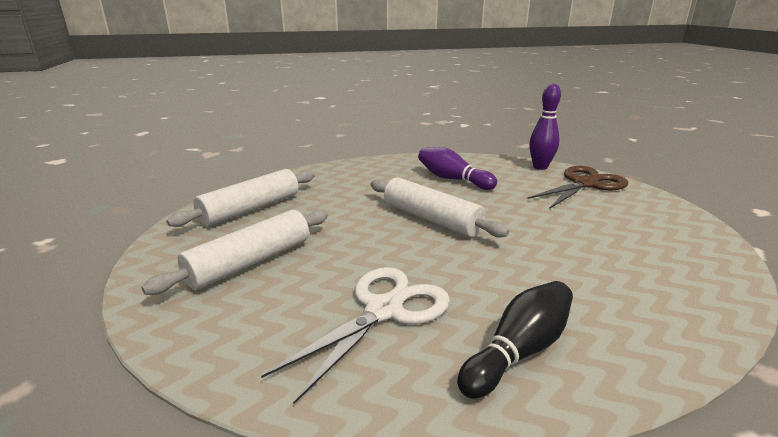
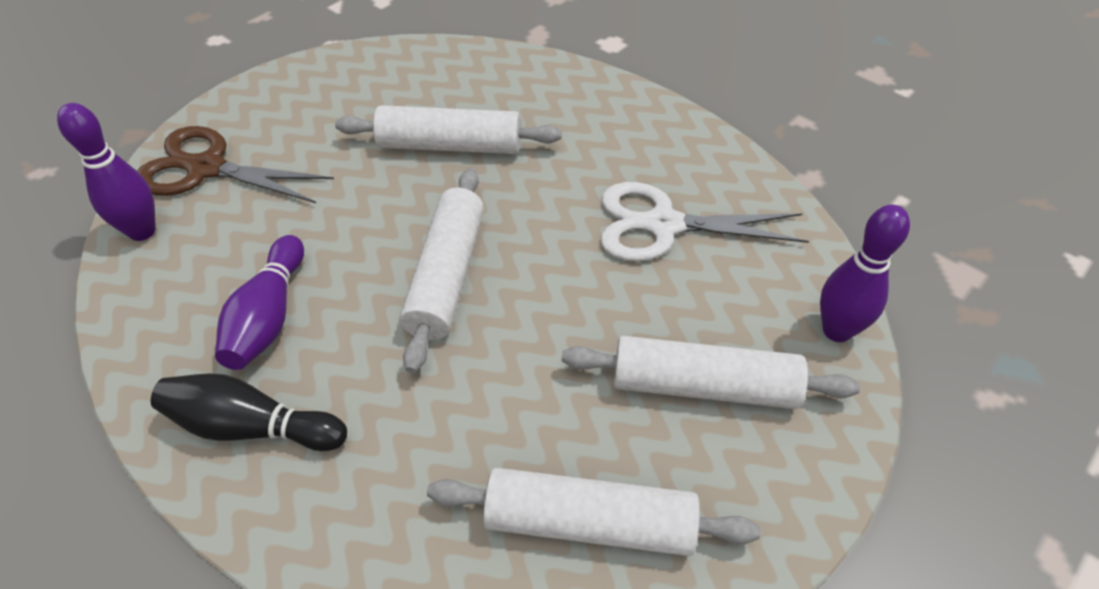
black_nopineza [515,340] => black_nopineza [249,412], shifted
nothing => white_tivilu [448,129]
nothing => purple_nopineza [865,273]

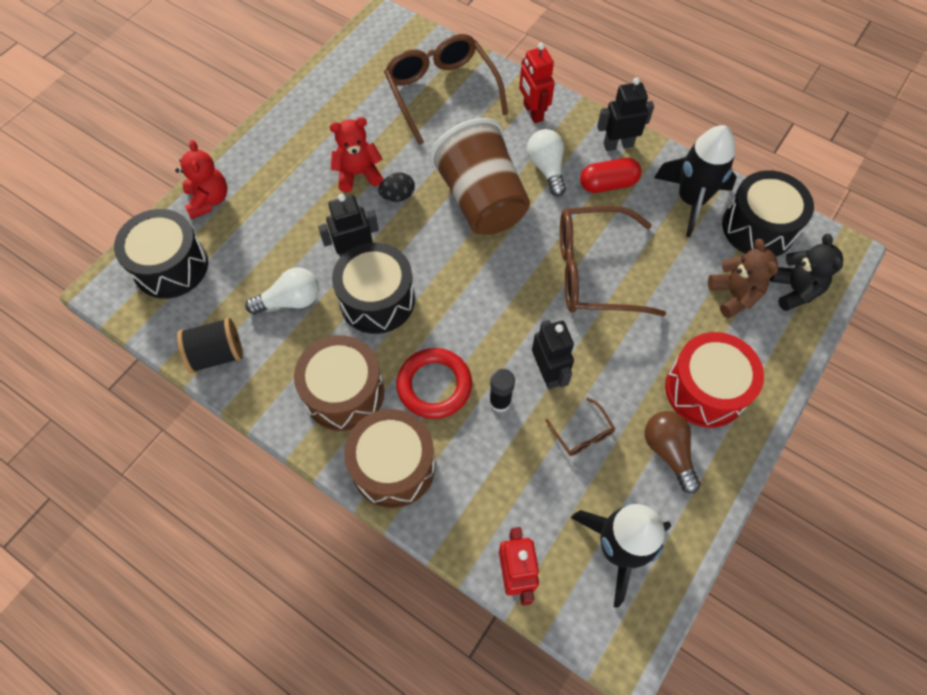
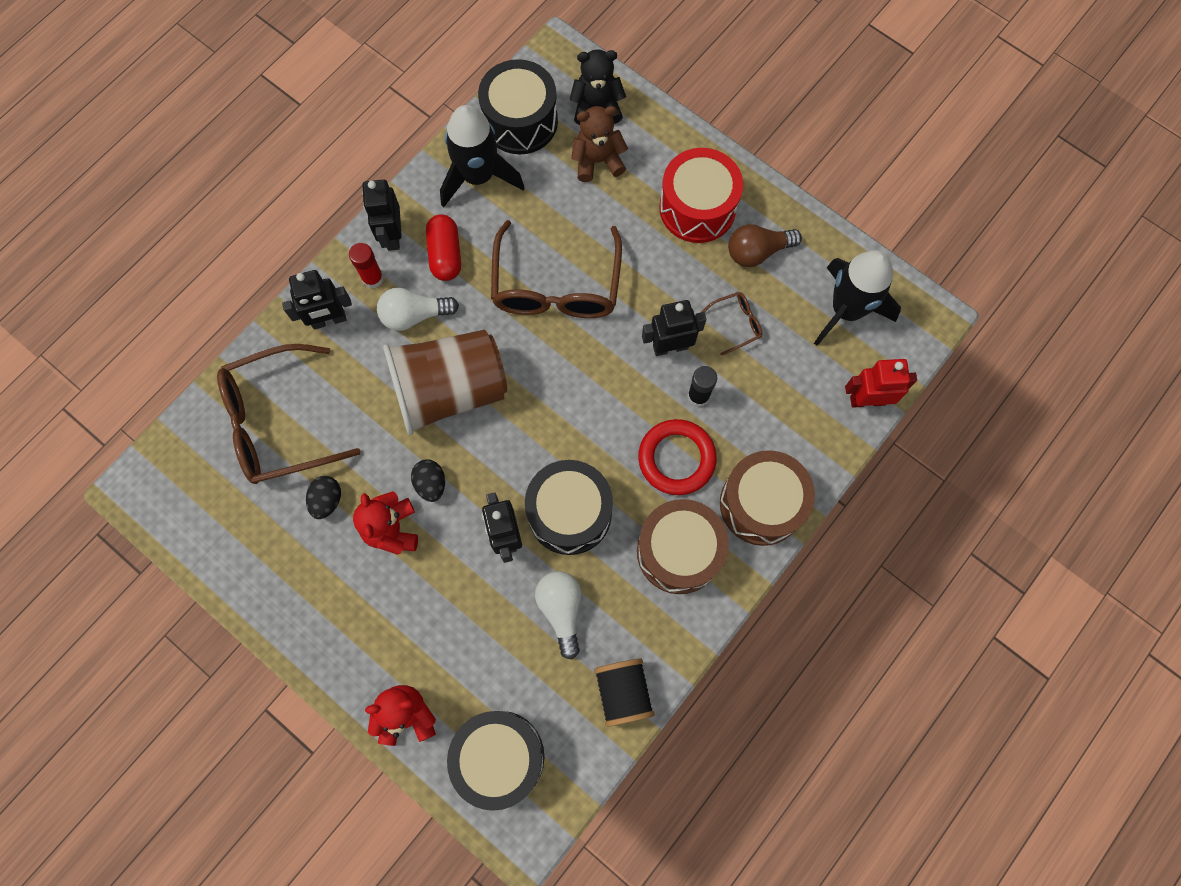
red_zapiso [537,83] => black_zapiso [317,299]
nothing => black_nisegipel [323,497]
nothing => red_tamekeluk [366,265]

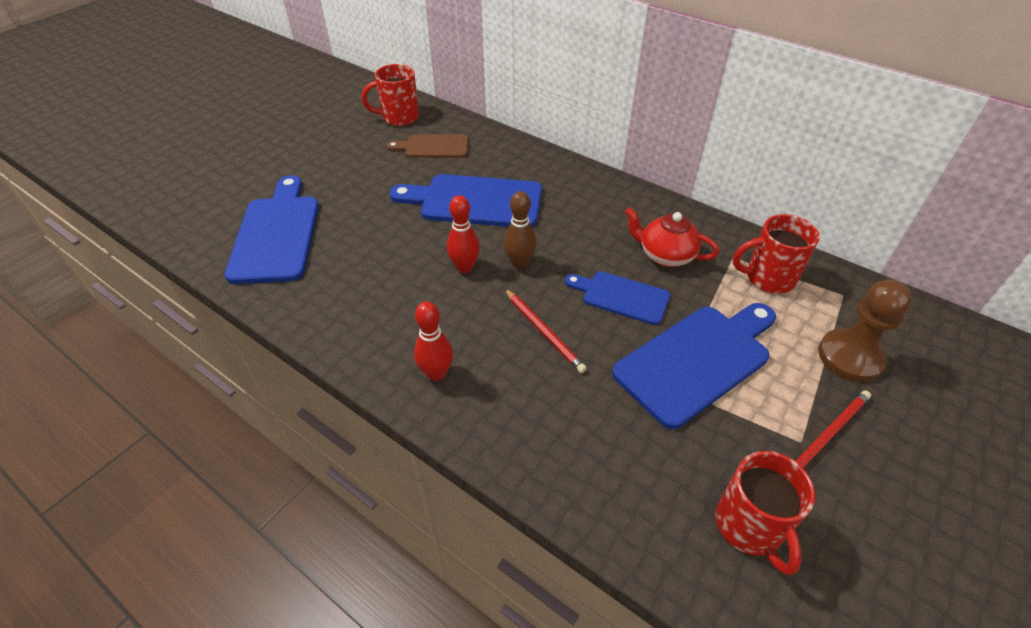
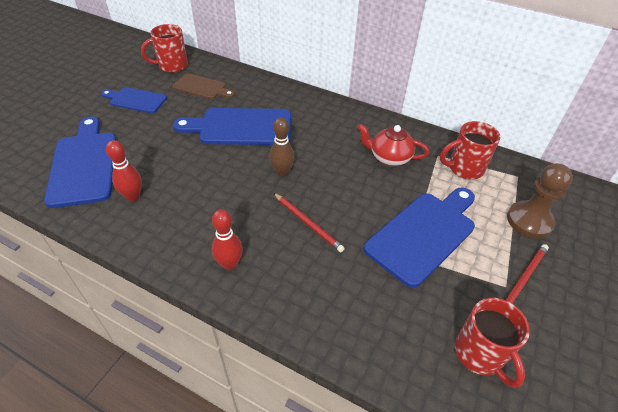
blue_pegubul [617,298] => blue_pegubul [134,100], shifted
red_nopineza [463,234] => red_nopineza [124,170], shifted
brown_pegubul [427,146] => brown_pegubul [204,86], 150 degrees counterclockwise

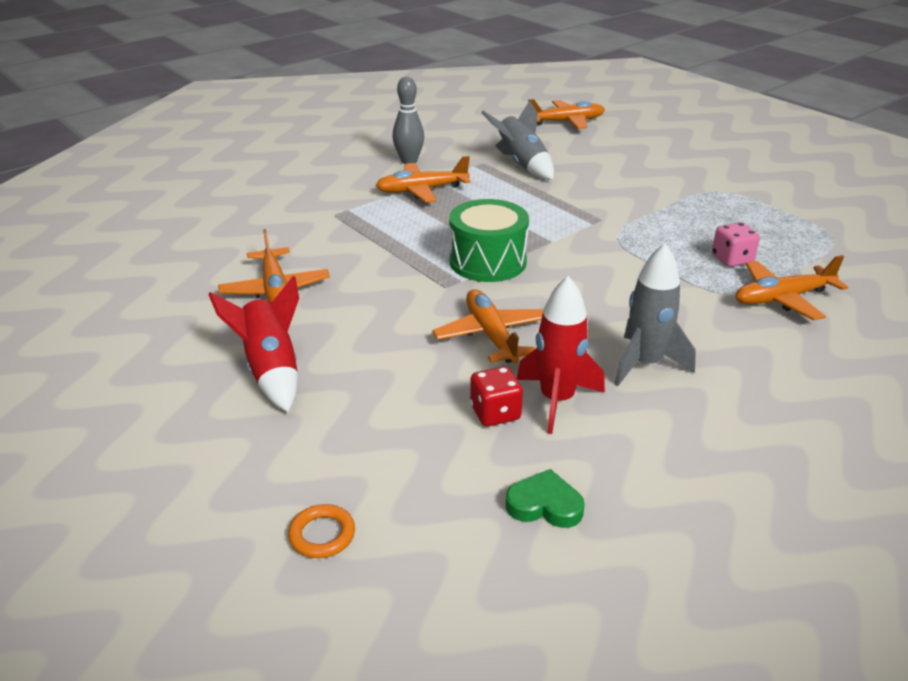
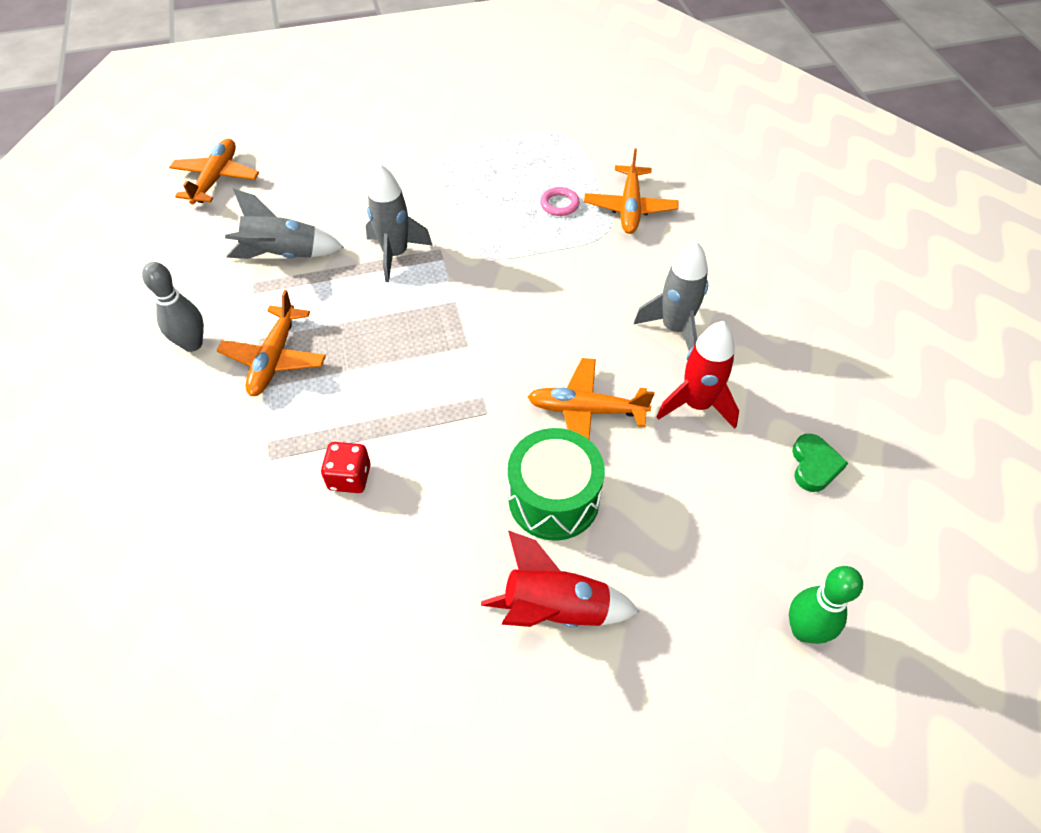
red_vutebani [496,396] => red_vutebani [346,467], shifted
nothing => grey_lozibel [399,223]
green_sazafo [489,240] => green_sazafo [556,484], shifted
pink_vutebani [736,244] => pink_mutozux [560,201]
orange_mutozux [321,531] => green_nopineza [826,605]
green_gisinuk [545,498] => green_gisinuk [820,463], 150 degrees clockwise
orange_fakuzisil [274,266] => nothing

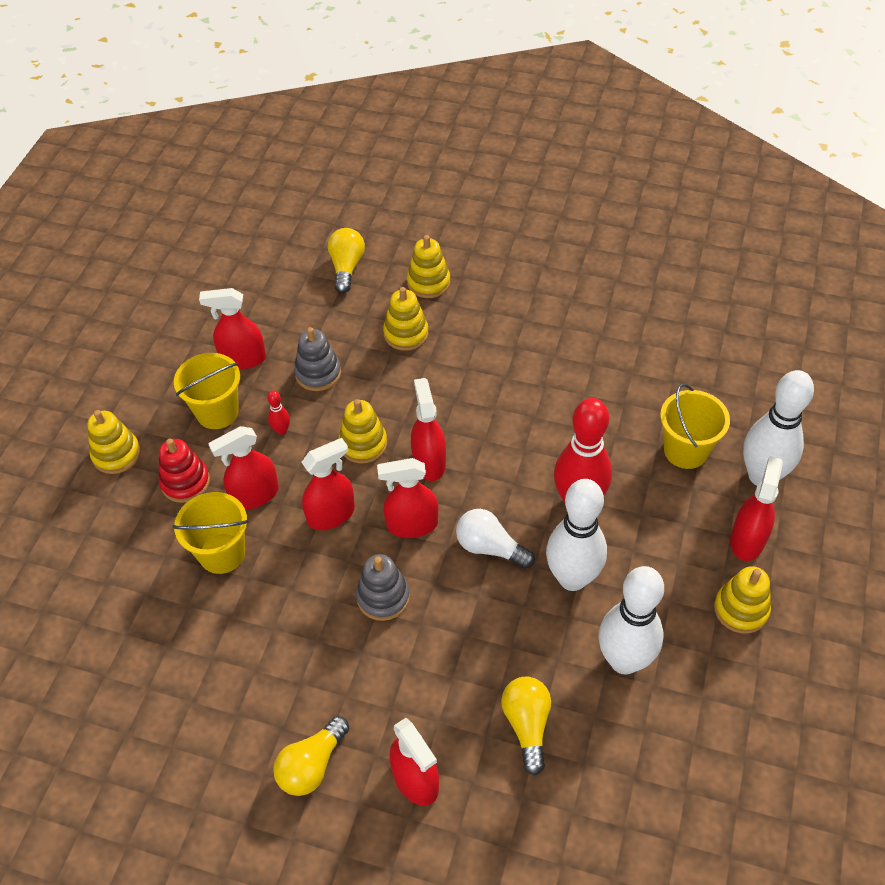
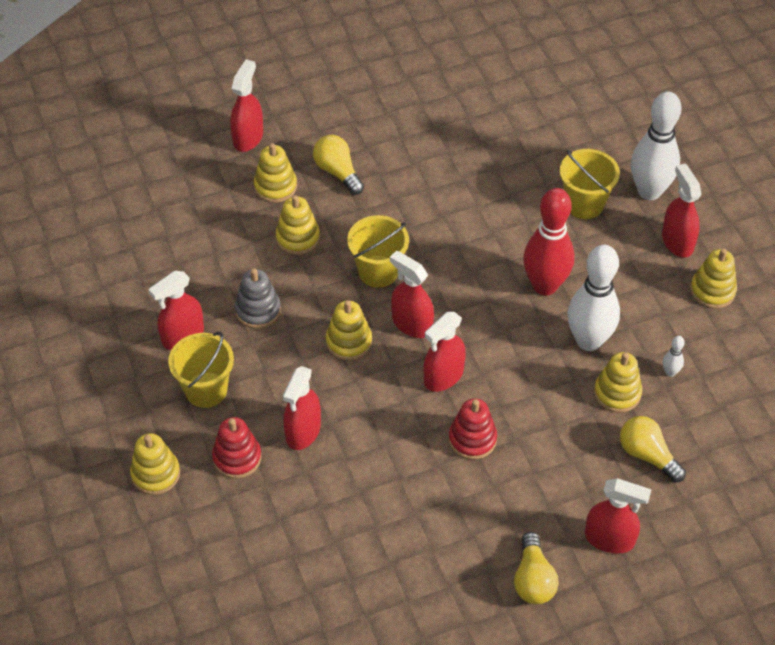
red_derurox [328,484] => red_derurox [246,105], shifted
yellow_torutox [346,260] => yellow_torutox [338,165], shifted
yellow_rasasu [210,533] => yellow_rasasu [378,251], shifted
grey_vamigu [383,587] => red_vamigu [473,429]
nothing => yellow_vamigu [618,382]
white_nopineza [631,620] => white_nopineza [674,356], x0.40
red_nopineza [278,412] => nothing
white_torutox [495,539] => nothing

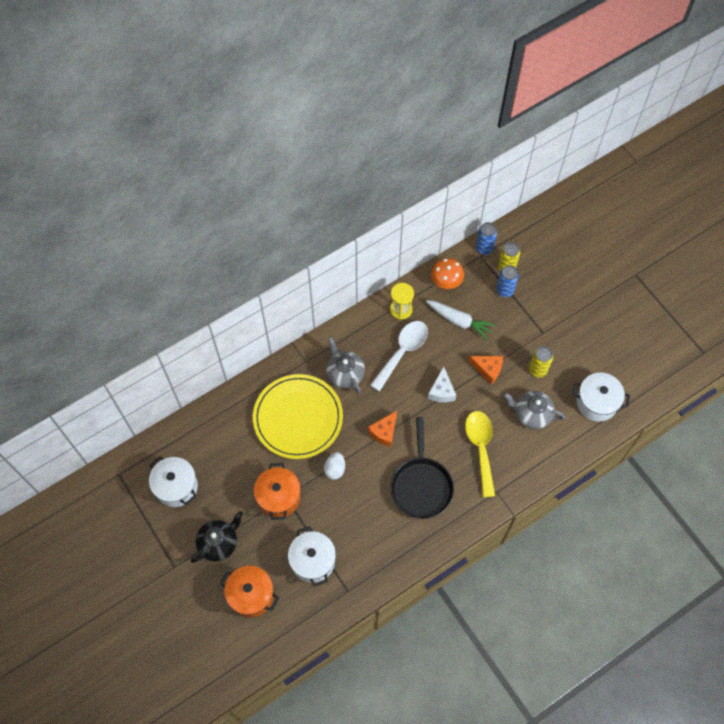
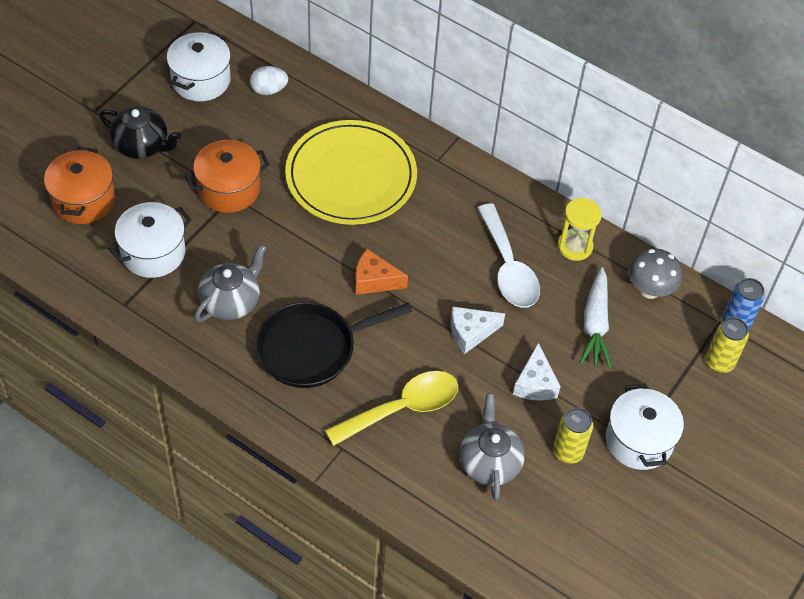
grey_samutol [345,365] => grey_samutol [230,283], shifted
white_nisegipel [334,466] => white_nisegipel [269,80], shifted
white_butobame [399,356] => white_butobame [509,256], 60 degrees clockwise
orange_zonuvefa [485,370] => white_zonuvefa [537,372]
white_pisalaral [601,397] => white_pisalaral [645,426], shifted
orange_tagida [447,273] => grey_tagida [655,273]
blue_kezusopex [507,281] => nothing

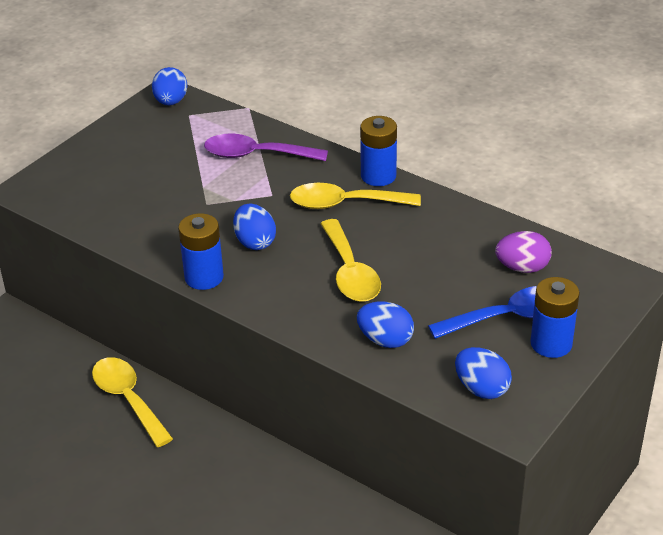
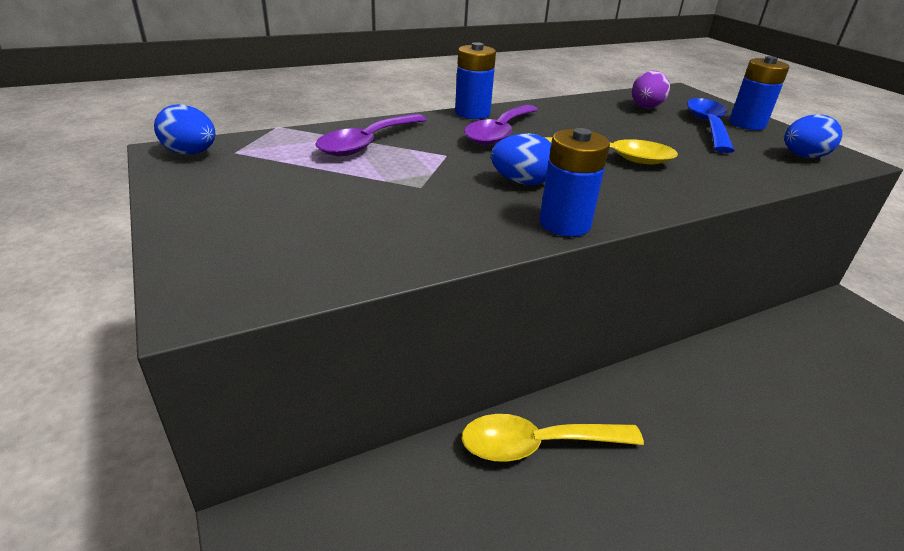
yellow_butobame [355,196] => purple_butobame [501,125]
blue_nisegipel [385,325] => nothing

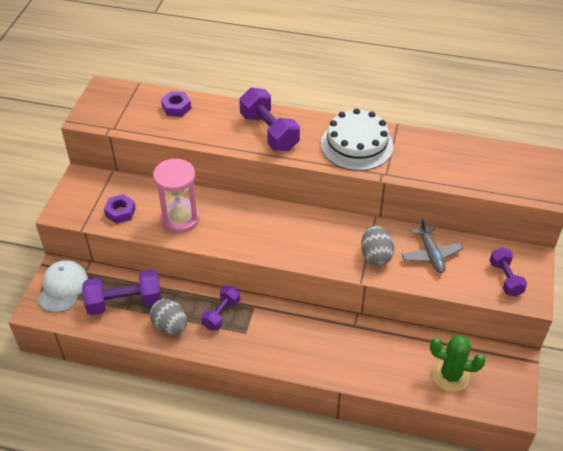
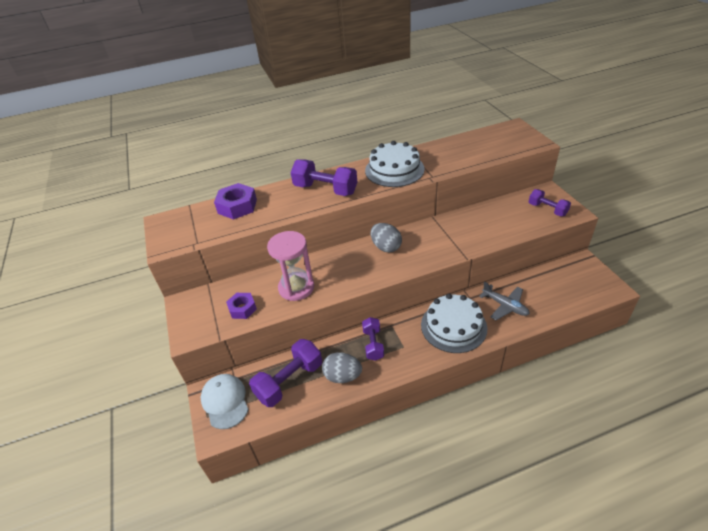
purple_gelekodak [176,104] => purple_gelekodak [235,201], x1.54
grey_nisegipel [377,246] => grey_nisegipel [386,238], shifted
nothing => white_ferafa [454,323]
grey_fakuzisil [432,245] => grey_fakuzisil [504,300], shifted
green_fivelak [458,363] => nothing

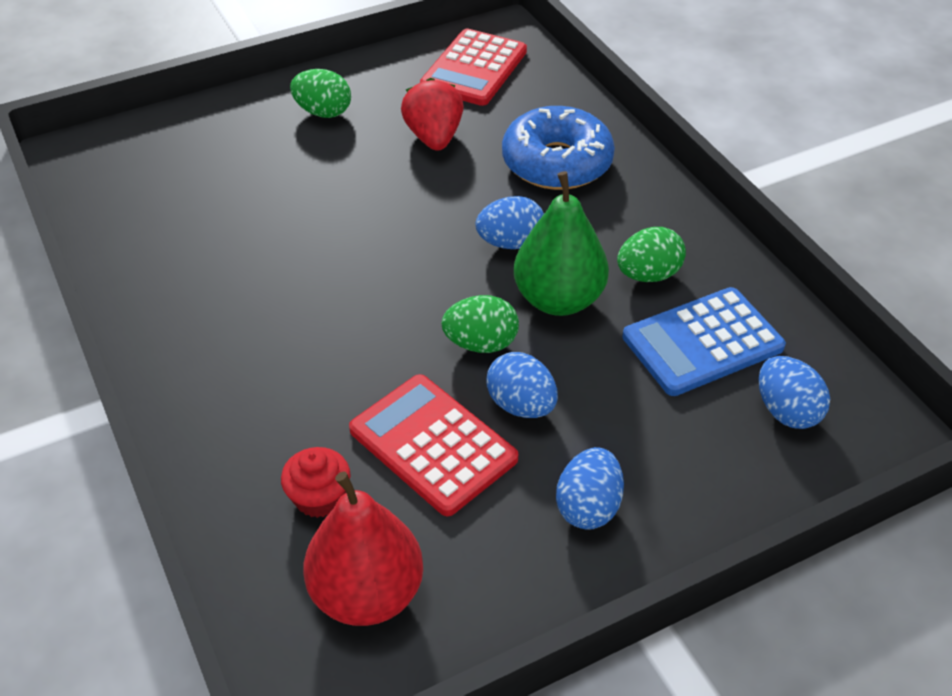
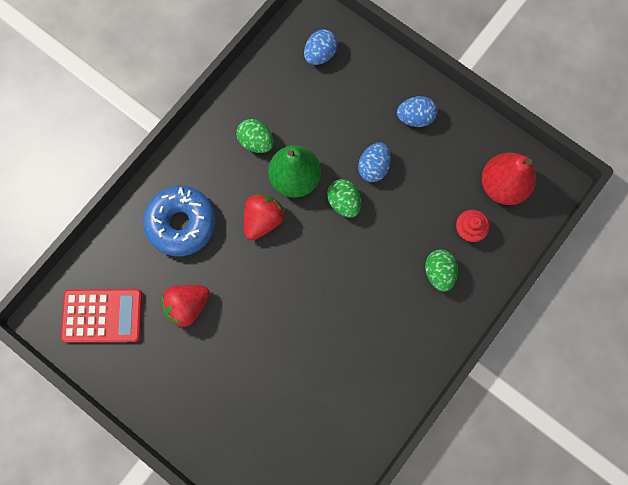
blue_nisegipel [510,222] => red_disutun [264,216]
green_nisegipel [320,93] => green_nisegipel [441,270], shifted
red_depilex [433,445] => nothing
blue_depilex [704,341] => nothing

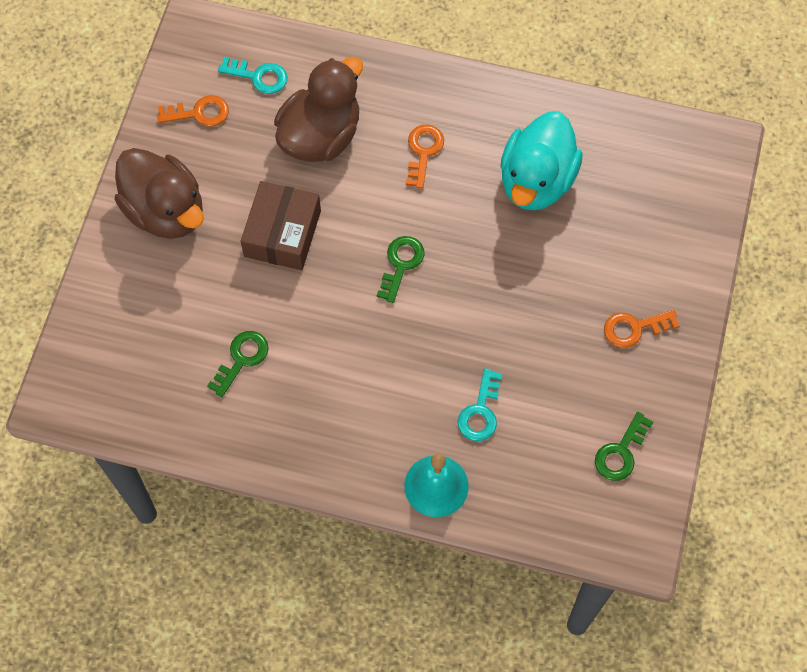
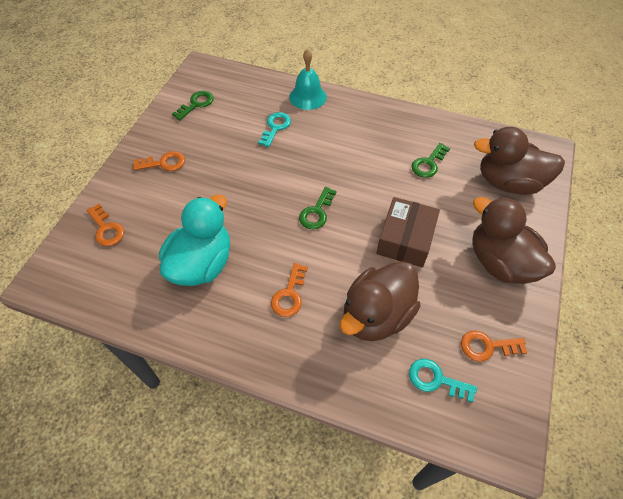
nothing => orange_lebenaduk [105,225]
nothing => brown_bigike [519,161]

